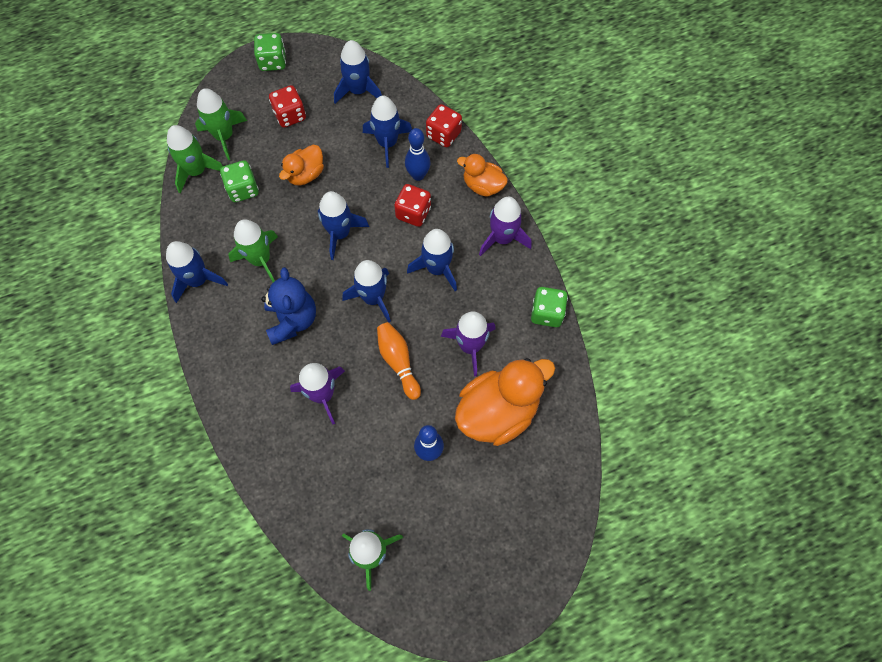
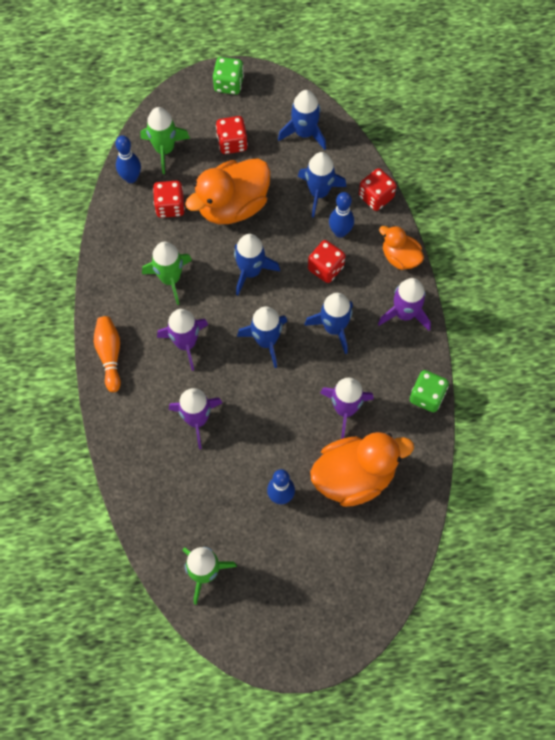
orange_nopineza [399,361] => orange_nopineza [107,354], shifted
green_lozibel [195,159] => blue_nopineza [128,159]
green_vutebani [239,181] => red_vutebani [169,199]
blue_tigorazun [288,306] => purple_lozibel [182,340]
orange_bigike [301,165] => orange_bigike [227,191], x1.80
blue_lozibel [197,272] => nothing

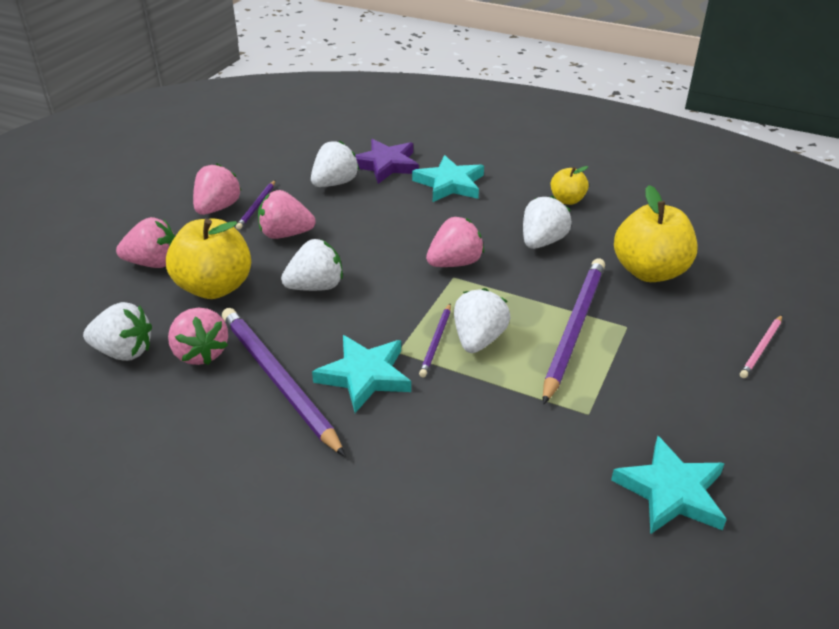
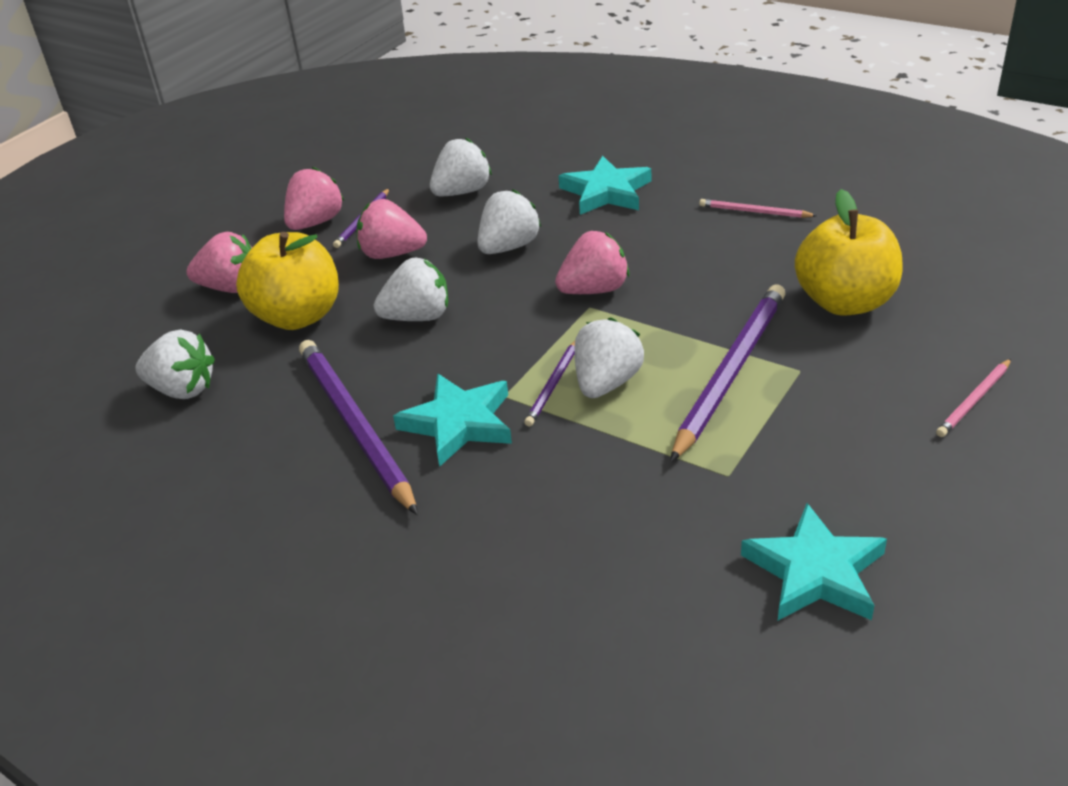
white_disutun [547,222] => white_disutun [509,221], shifted
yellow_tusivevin [570,185] => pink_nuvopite [758,208]
pink_disutun [198,336] => nothing
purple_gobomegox [387,161] => nothing

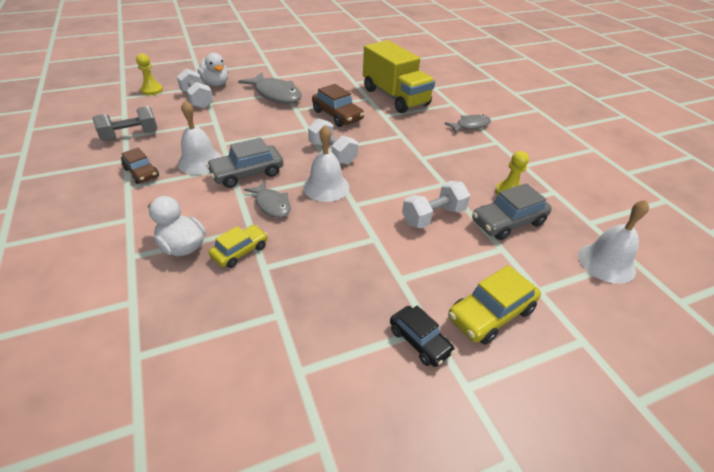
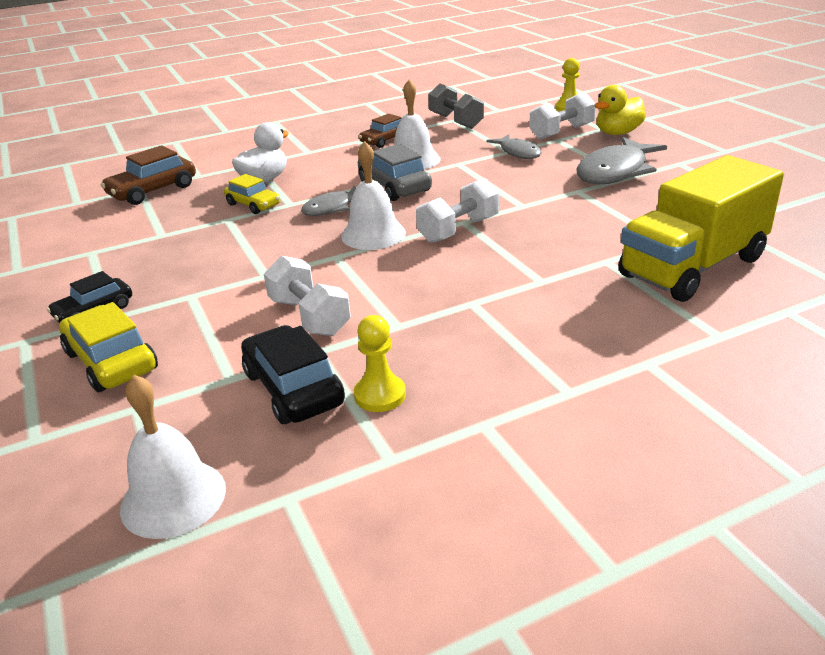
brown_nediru [338,105] => brown_nediru [148,175], shifted
grey_nediru [512,211] => black_nediru [293,374]
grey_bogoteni [468,124] => grey_bogoteni [514,146], shifted
white_bigike [212,69] => yellow_bigike [620,110]

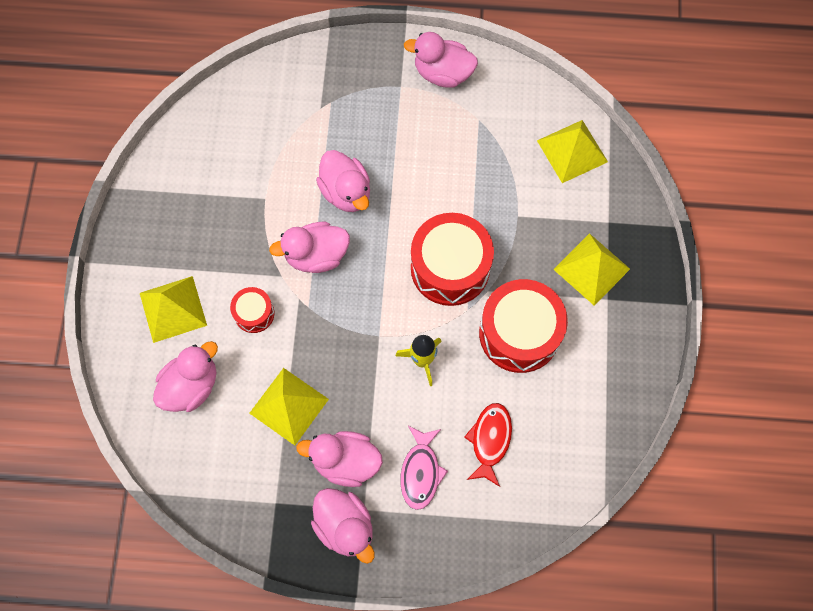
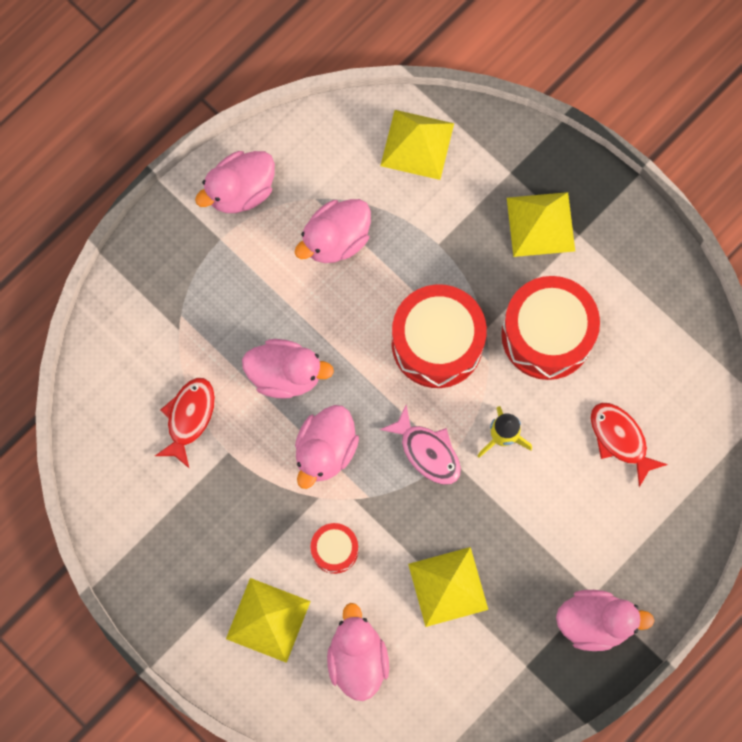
nothing => red_bogoteni [185,423]
pink_bigike [339,459] => pink_bigike [333,231], shifted
pink_bogoteni [424,468] => pink_bogoteni [420,445], shifted

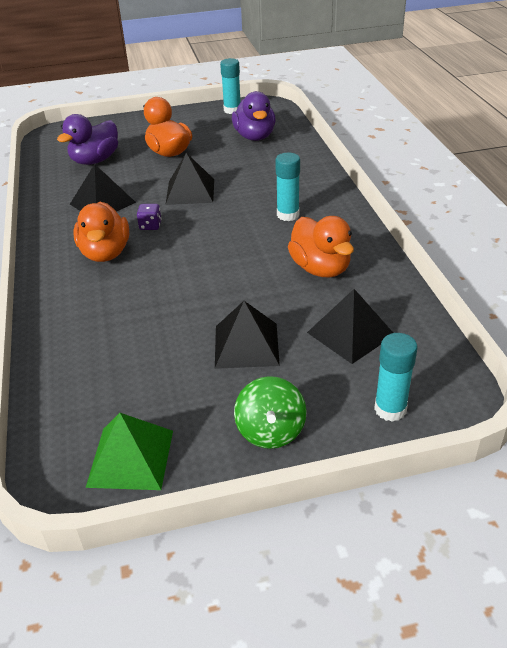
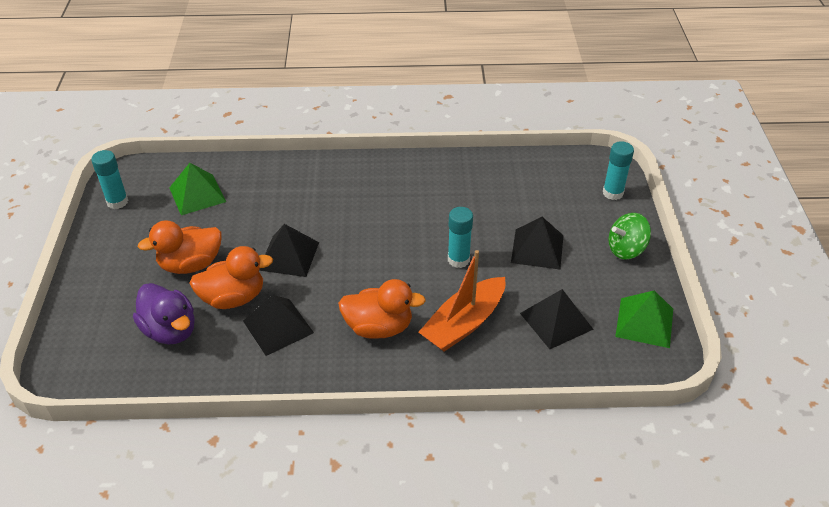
purple_bigike [254,116] => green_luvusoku [197,189]
orange_bigike [321,247] => orange_bigike [231,277], shifted
nothing => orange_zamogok [462,300]
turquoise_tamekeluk [287,187] => turquoise_tamekeluk [460,237], shifted
black_luvusoku [350,326] => black_luvusoku [557,319], shifted
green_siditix [270,412] => green_siditix [629,236], 150 degrees clockwise
purple_vutebani [149,217] => nothing

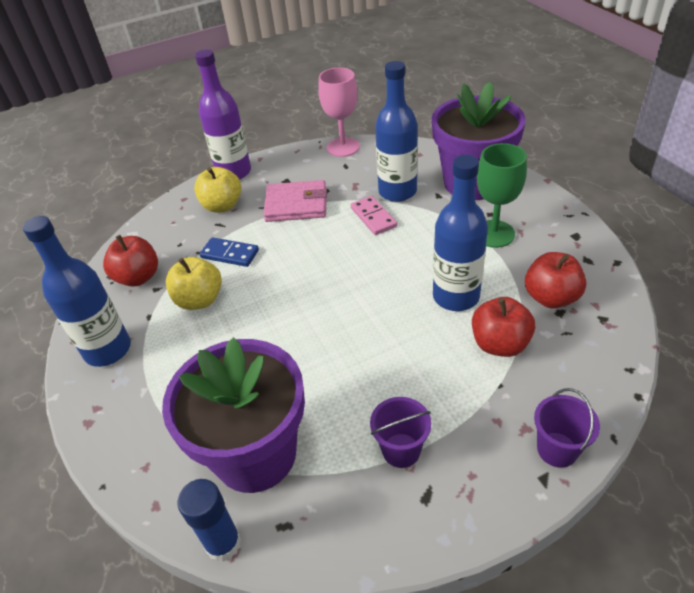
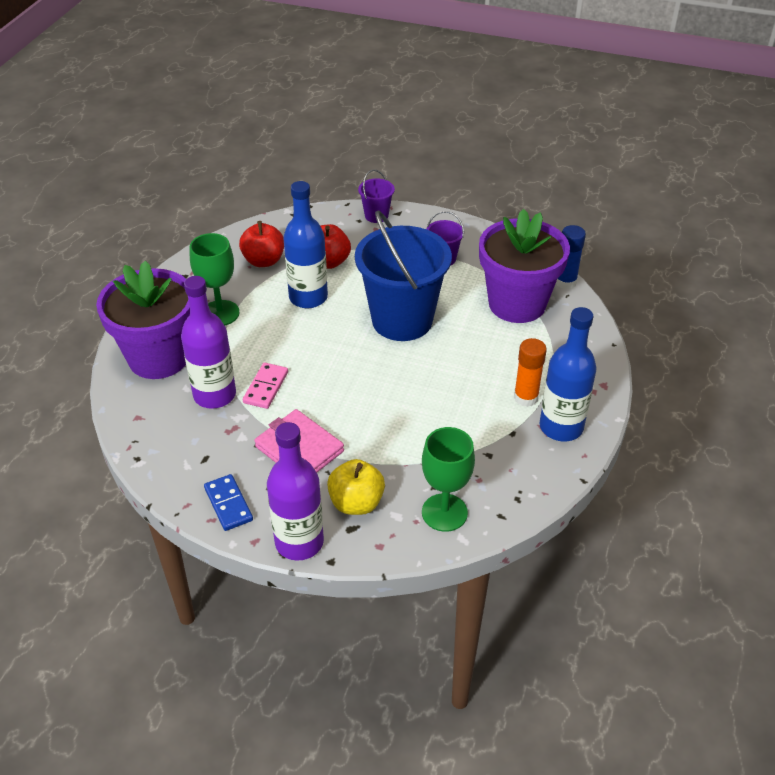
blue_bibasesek [396,131] => purple_bibasesek [208,342]
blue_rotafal [229,252] => blue_rotafal [228,502], shifted
nothing => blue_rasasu [403,275]
nothing => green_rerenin [448,479]
nothing => orange_tamekeluk [530,372]
red_tusivevin [130,261] => nothing
yellow_tusivevin [194,283] => nothing
pink_rerenin [339,112] => nothing

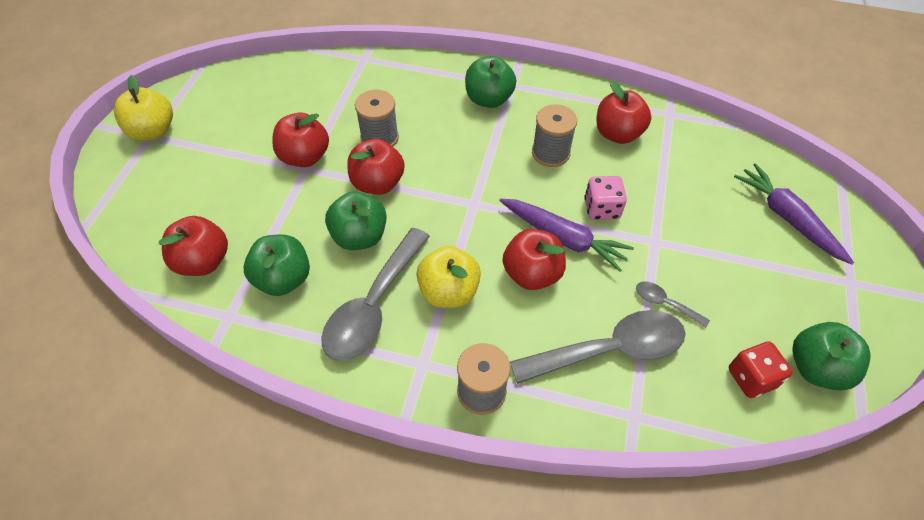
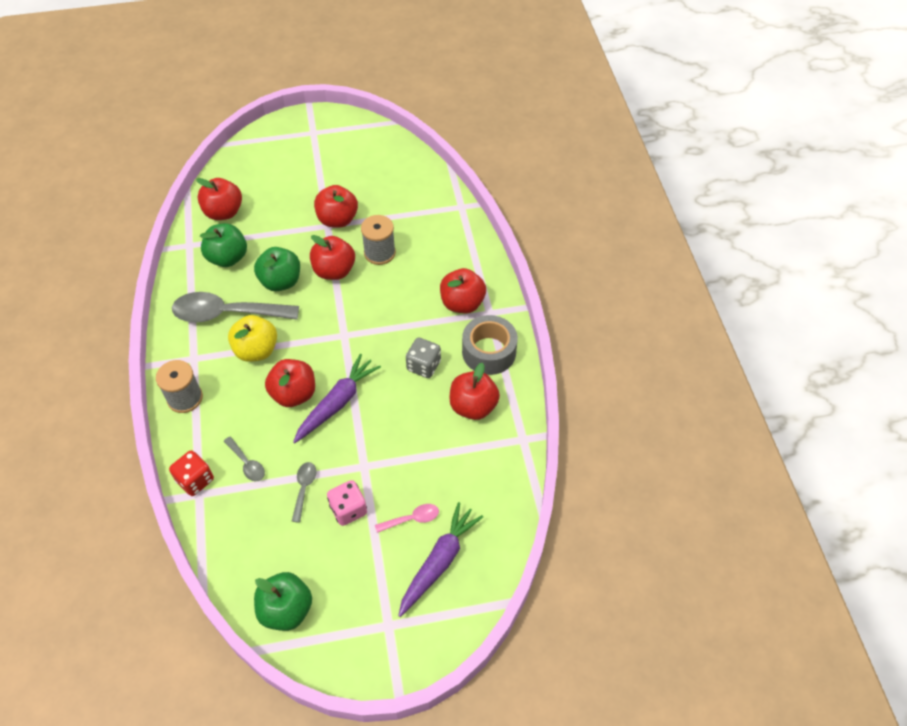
red_vutebani [761,369] => red_vutebani [191,473], shifted
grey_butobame [597,347] => grey_butobame [244,458], x0.45
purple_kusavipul [566,235] => purple_kusavipul [337,398], 150 degrees counterclockwise
pink_vutebani [605,198] => pink_vutebani [347,503], shifted
nothing => pink_butobame [407,518]
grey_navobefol [554,135] => grey_vutebani [423,358]
green_tusivevin [490,82] => red_tusivevin [463,290]
nothing => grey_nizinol [490,345]
yellow_tusivevin [143,108] => nothing

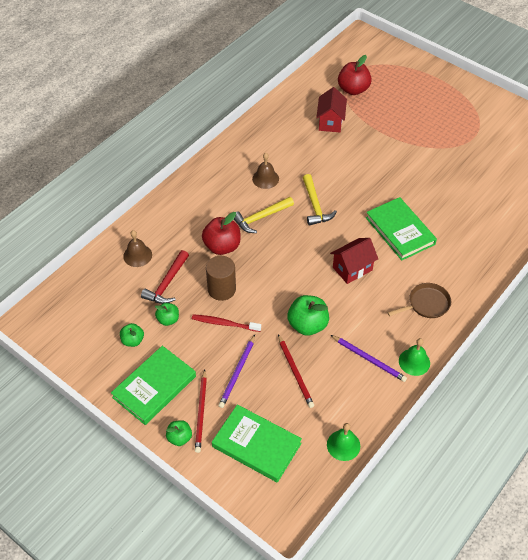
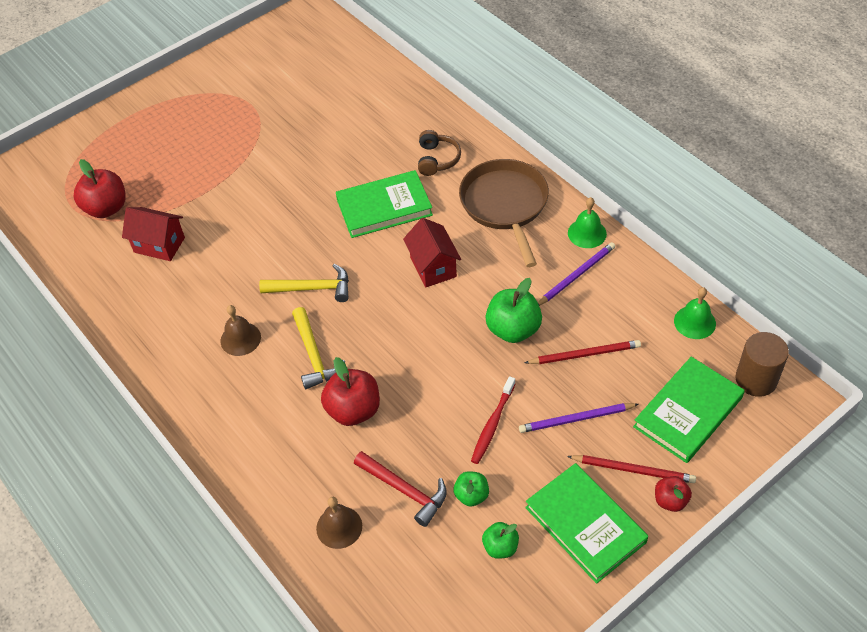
nothing => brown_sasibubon [439,153]
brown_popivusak [419,300] => brown_popivusak [504,213], x1.71
purple_nuvopite [236,371] => purple_nuvopite [579,418], 135 degrees clockwise
green_tusivevin [179,433] => red_tusivevin [673,494]
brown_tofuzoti [221,278] => brown_tofuzoti [762,364], shifted

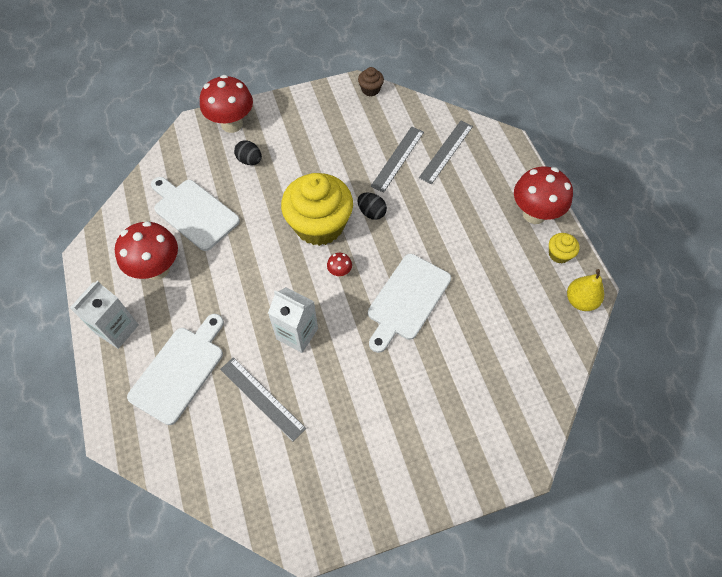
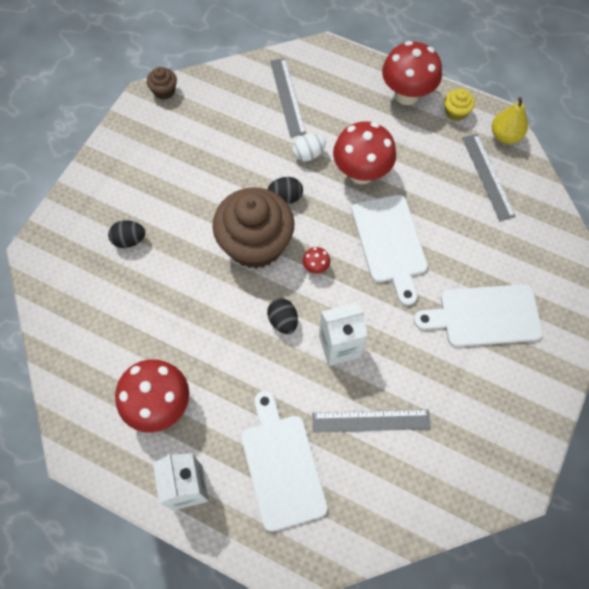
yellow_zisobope [317,209] => brown_zisobope [253,228]
nothing => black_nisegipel [282,316]
nothing => white_nisegipel [309,147]
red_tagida [226,104] => red_tagida [364,152], shifted
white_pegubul [195,214] => white_pegubul [478,315], shifted
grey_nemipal [397,160] => grey_nemipal [489,177], shifted

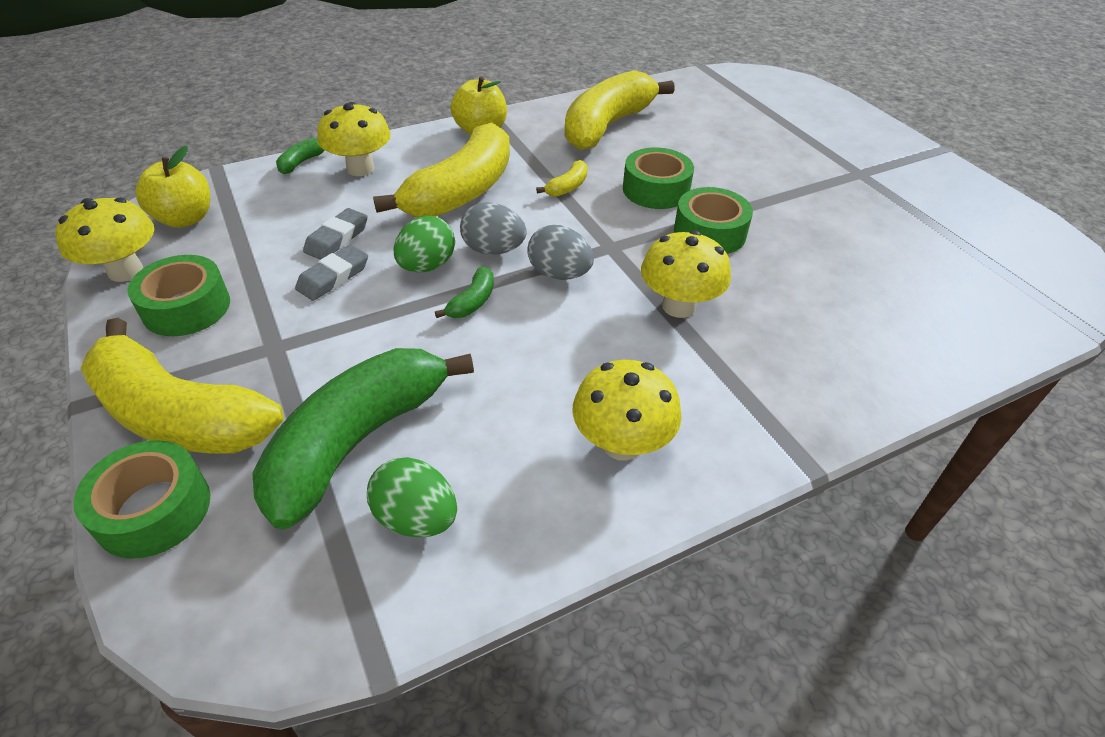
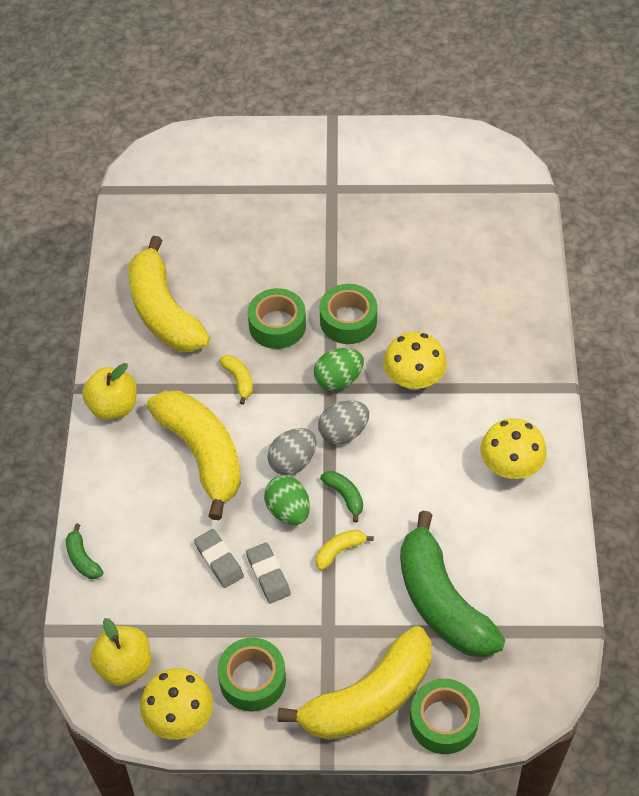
green_nisegipel [412,497] => green_nisegipel [339,369], shifted
nothing => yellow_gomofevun [345,550]
yellow_tagida [354,139] => nothing

